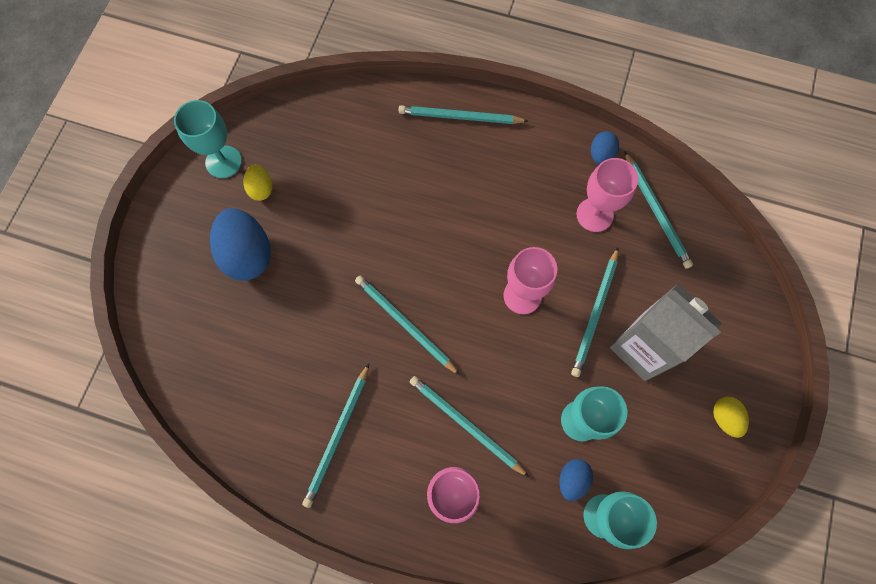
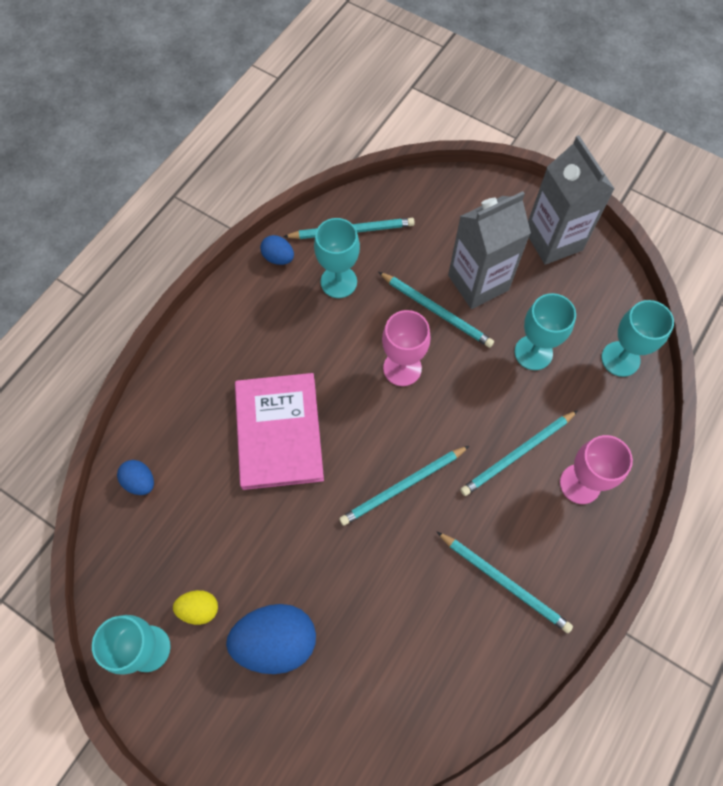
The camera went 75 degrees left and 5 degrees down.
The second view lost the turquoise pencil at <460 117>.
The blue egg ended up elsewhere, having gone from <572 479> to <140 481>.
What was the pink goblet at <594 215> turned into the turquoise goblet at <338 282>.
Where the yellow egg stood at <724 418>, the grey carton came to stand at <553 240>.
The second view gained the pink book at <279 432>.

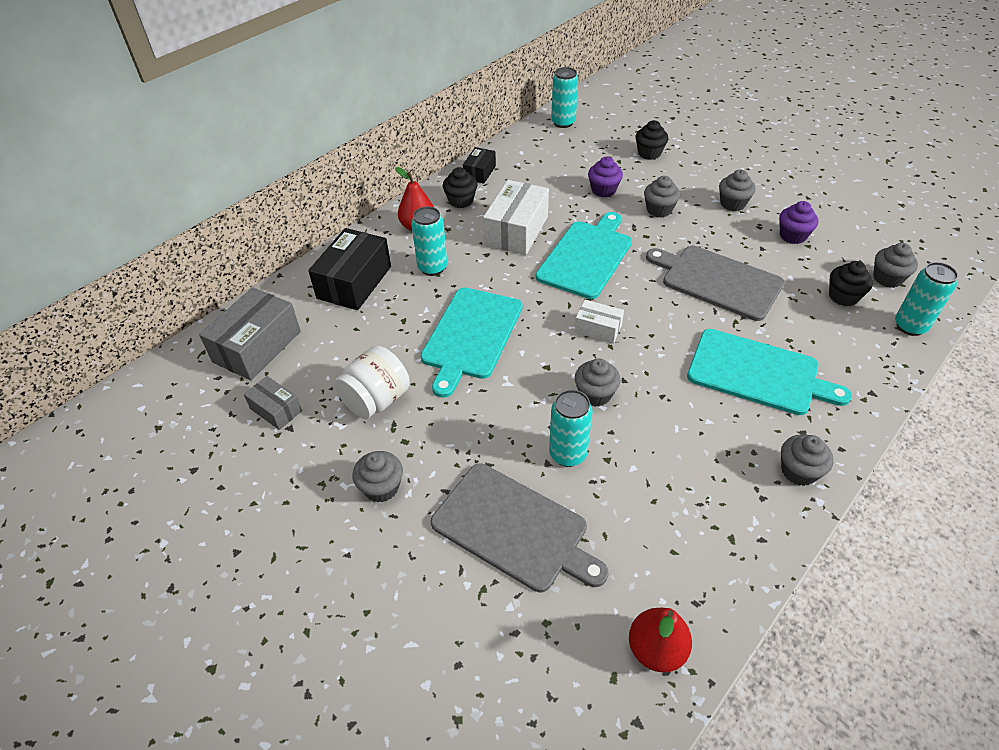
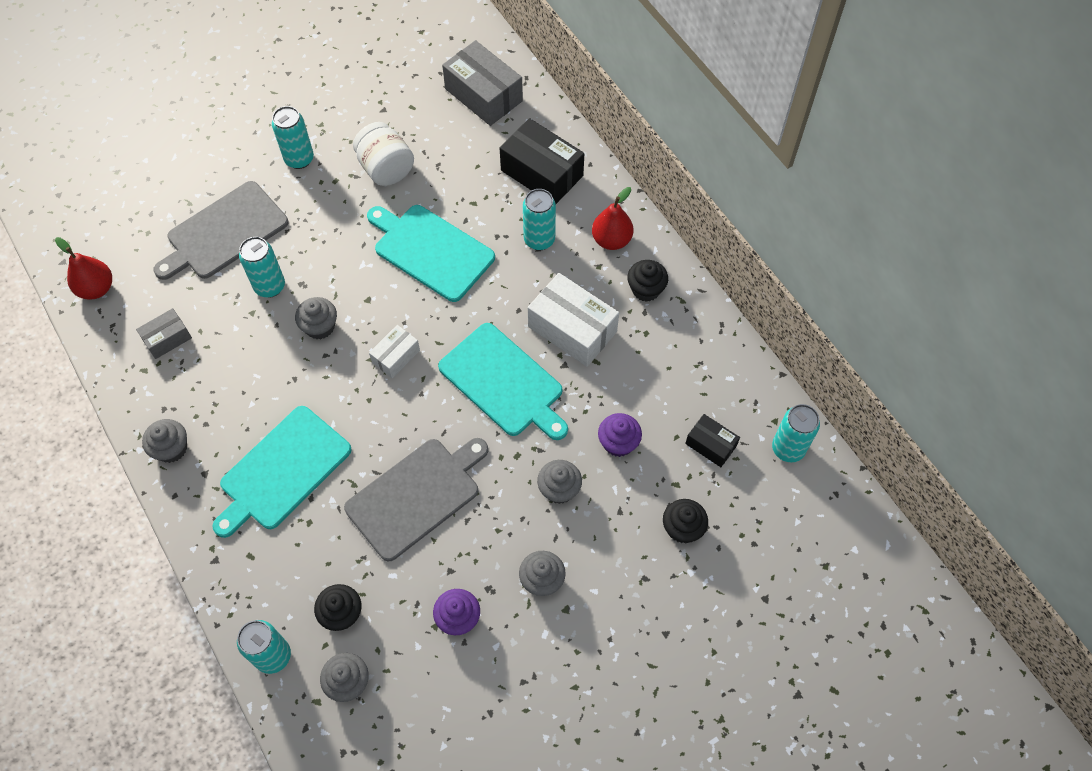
The camera went 105 degrees right and 15 degrees up.
The grey box ended up elsewhere, having gone from <276 410> to <167 338>.
Where the grey cupcake stood at <381 487>, the turquoise can came to stand at <299 159>.
The black box ended up elsewhere, having gone from <479 172> to <710 445>.

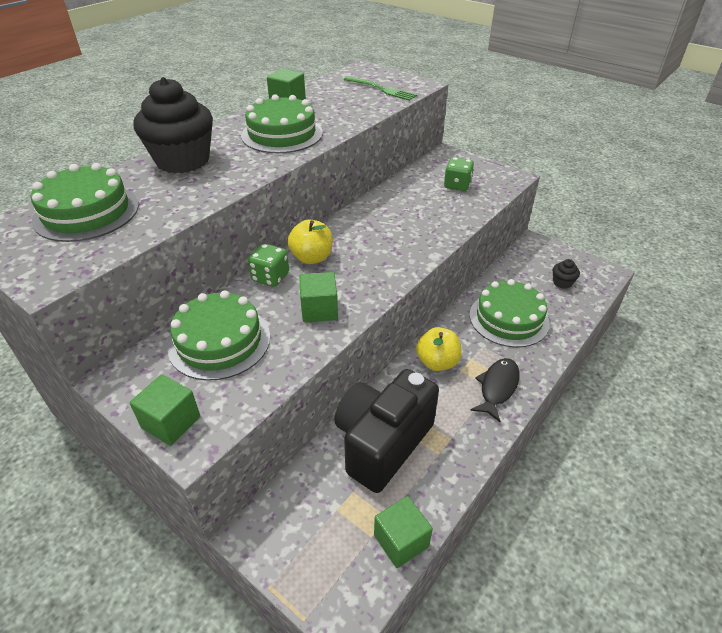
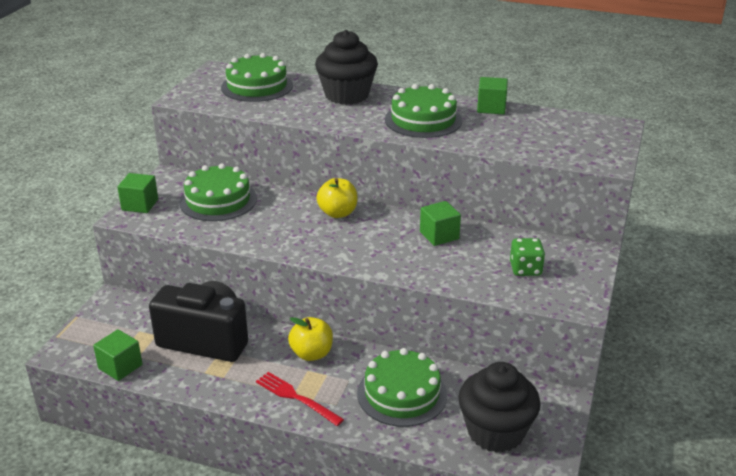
The camera went 70 degrees right and 10 degrees down.
The second view lost the green dice at <270 277>.
The green cube ended up elsewhere, having gone from <319 310> to <439 235>.
The second view lost the green fork at <382 89>.
Where the black fish stood at <497 387>, the red fork came to stand at <295 397>.
The size of the black cupcake at <562 282> changed by a factor of 2.35.

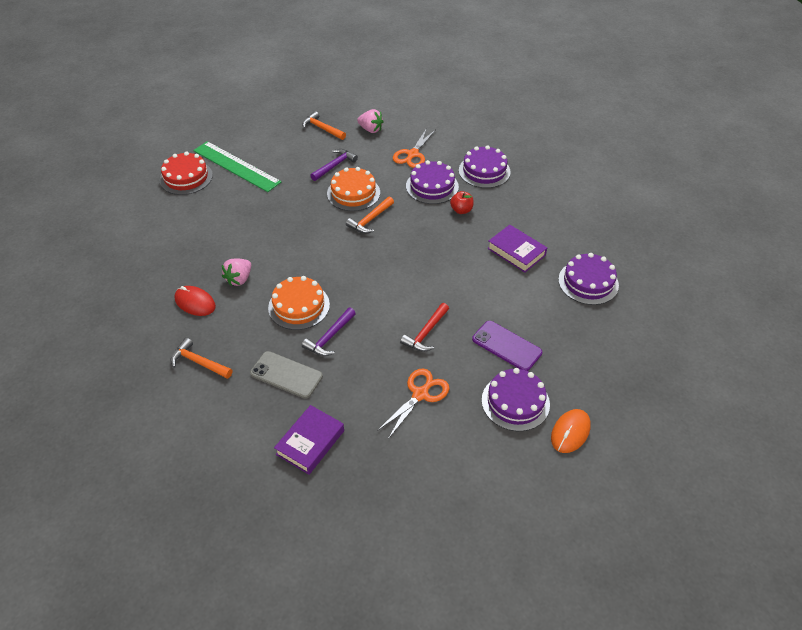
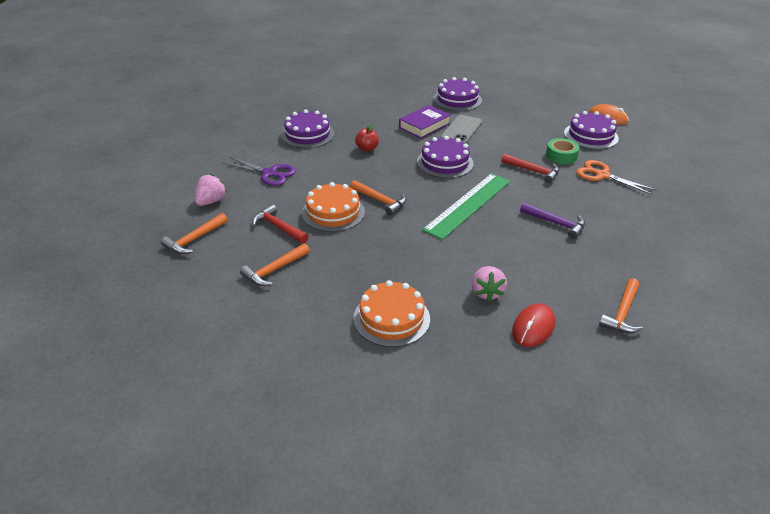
The camera went 90 degrees left and 10 degrees down.
The second view lost the red cake at <186 177>.
The green ruler ended up elsewhere, having gone from <236 166> to <468 205>.
The pink strawberry at <239 279> ended up facing another way, 60 degrees clockwise from before.
The grey phone ended up elsewhere, having gone from <286 375> to <461 130>.
The orange cake ended up elsewhere, having gone from <299 306> to <391 318>.
The second view lost the purple book at <310 442>.
What was the purple hammer at <334 166> turned into the red hammer at <278 227>.
What was the orange scissors at <413 154> turned into the purple scissors at <269 173>.
The purple cake ended up elsewhere, having gone from <432 186> to <445 162>.
The second view lost the purple phone at <506 346>.
The second view gained the orange hammer at <274 270>.
The second view gained the green tape at <561 156>.

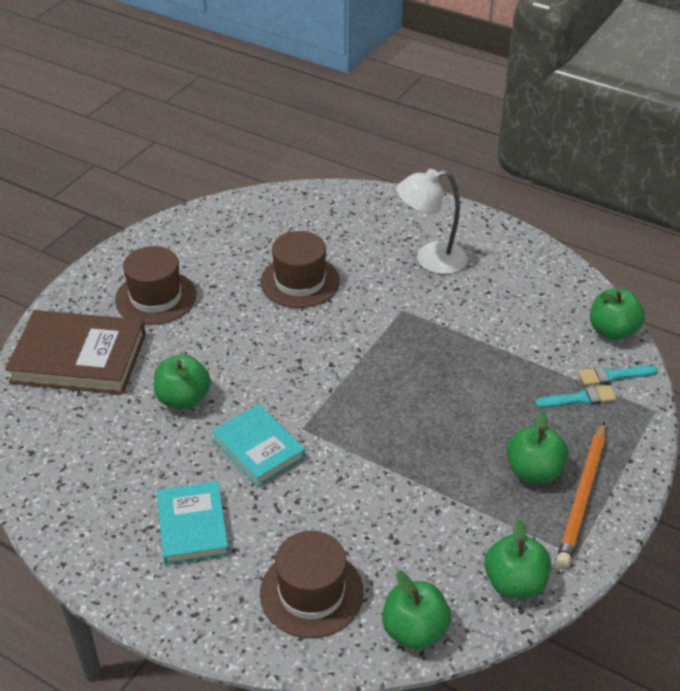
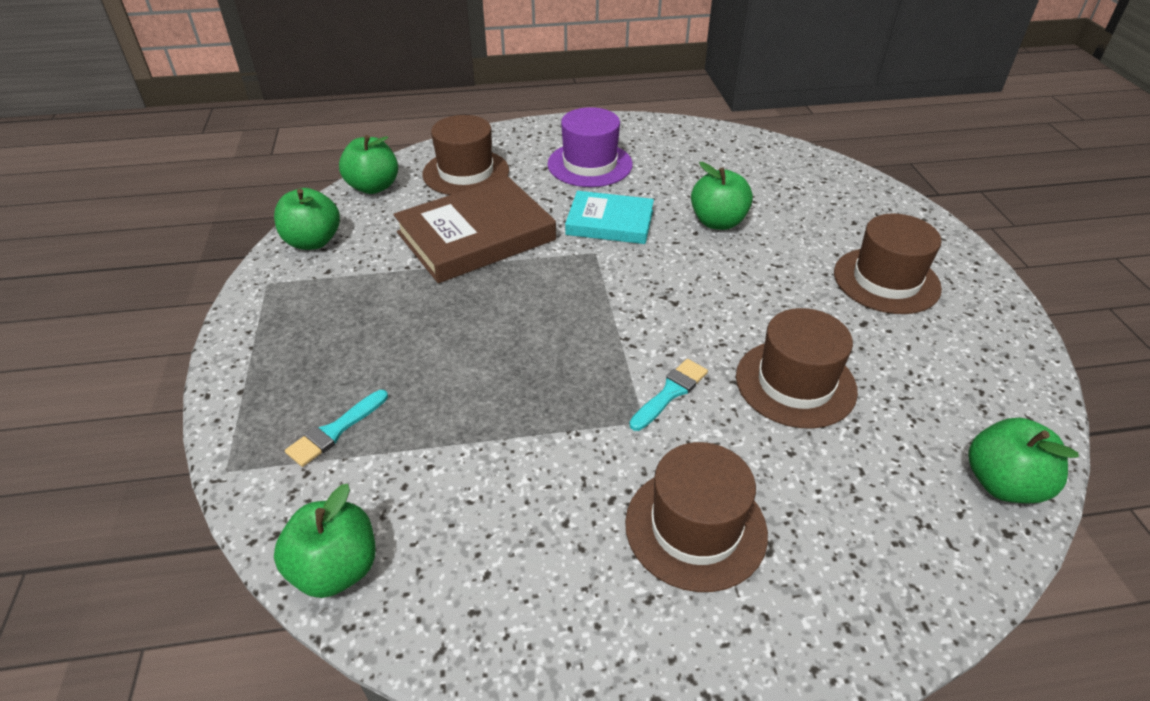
The camera went 140 degrees right and 0 degrees up.
The brown book ended up elsewhere, having gone from <79 358> to <476 236>.
Where the turquoise book stood at <192 526>, the purple hat came to stand at <590 164>.
Where the white lamp stood at <430 259>, the brown hat came to stand at <695 527>.
The green apple ended up elsewhere, having gone from <534 471> to <1003 484>.
The second view lost the orange pencil at <583 496>.
The turquoise brush ended up elsewhere, having gone from <613 376> to <670 392>.

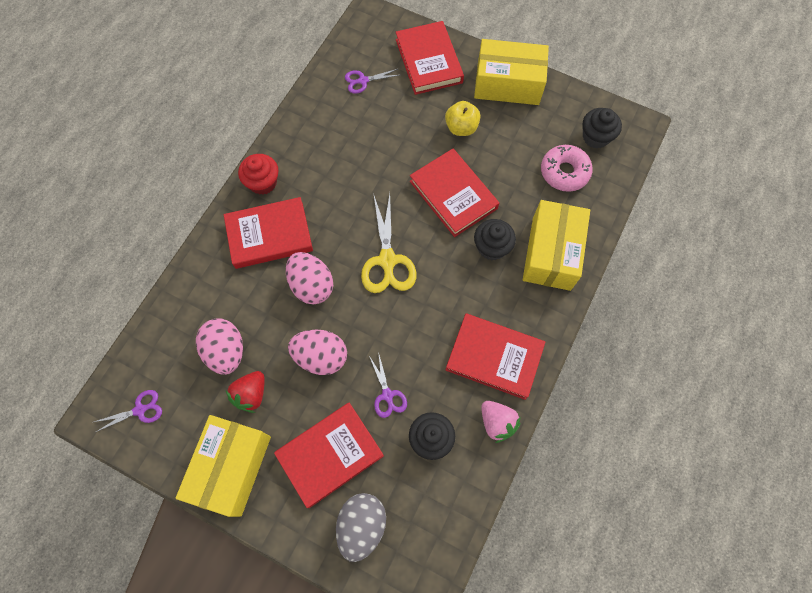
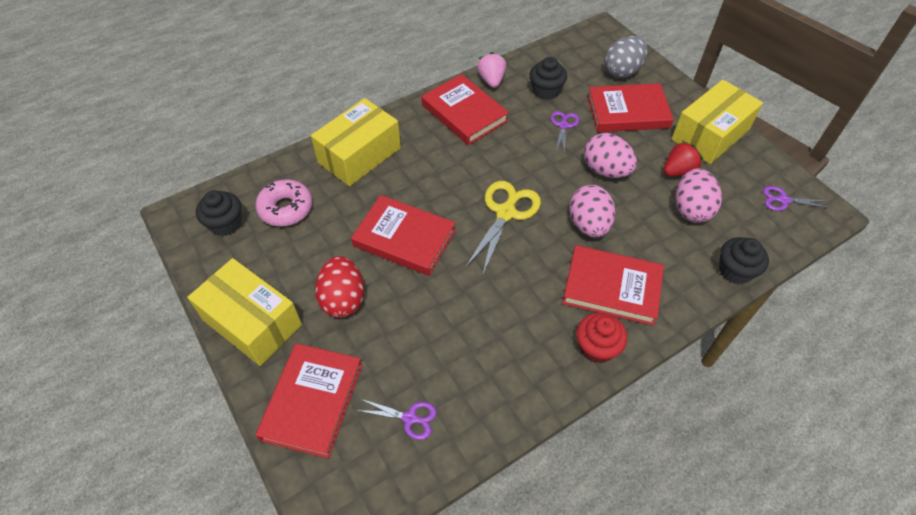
The camera went 150 degrees left and 15 degrees down.
The red book at <453 195> ended up facing another way, 60 degrees counterclockwise from before.
Where the yellow apple stood at <461 128>, the red egg came to stand at <343 299>.
The black cupcake ended up elsewhere, having gone from <491 247> to <735 271>.

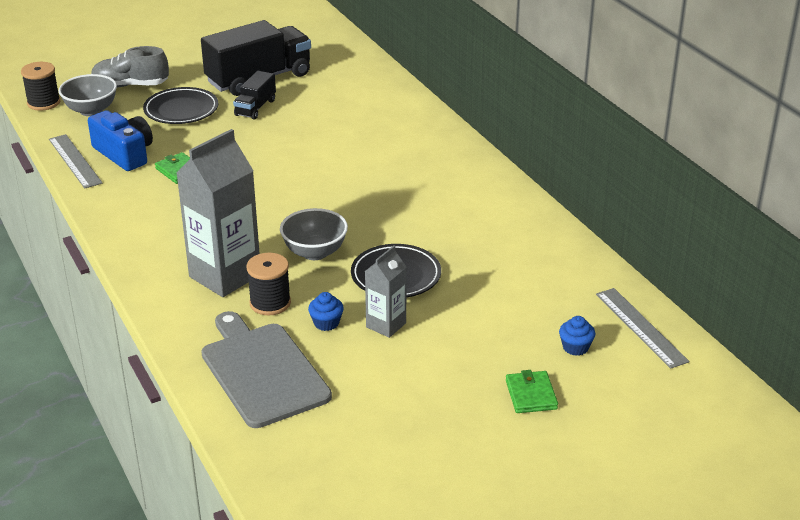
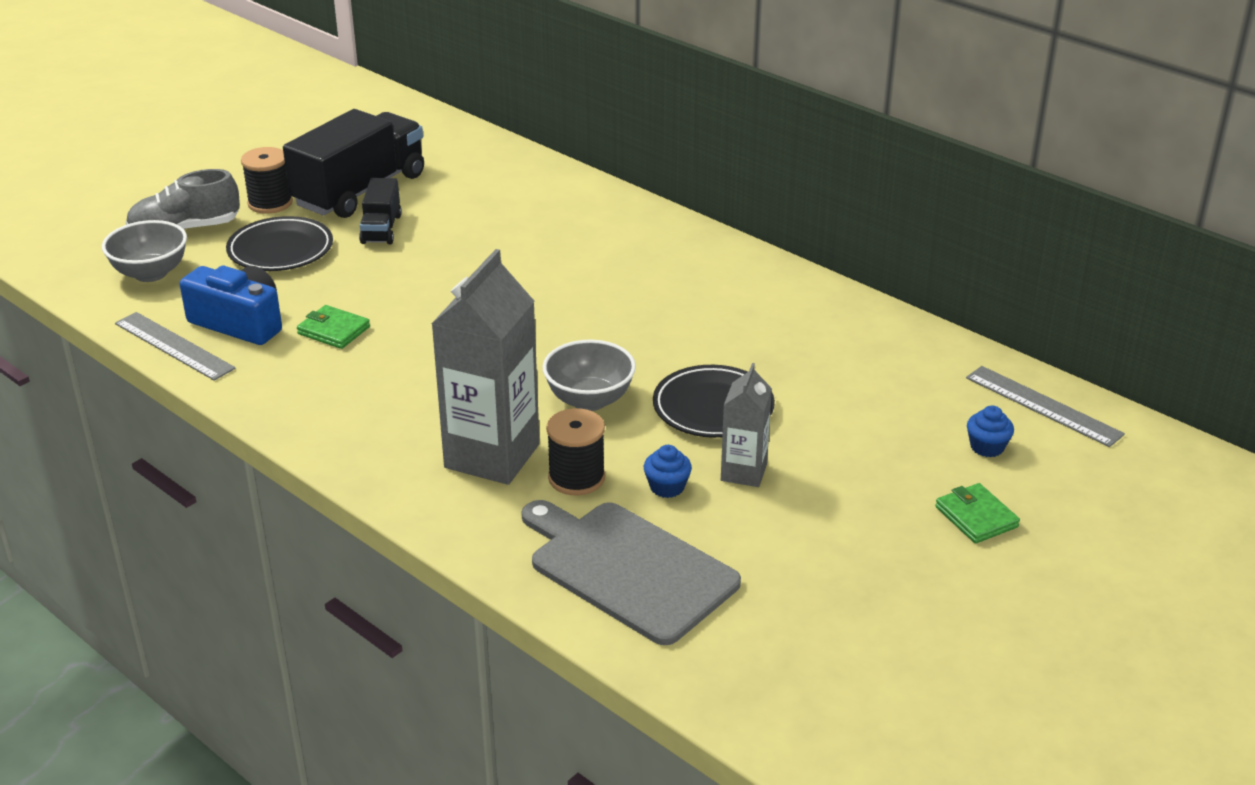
The camera went 20 degrees left and 0 degrees up.
The black spool ended up elsewhere, having gone from <43 103> to <270 203>.

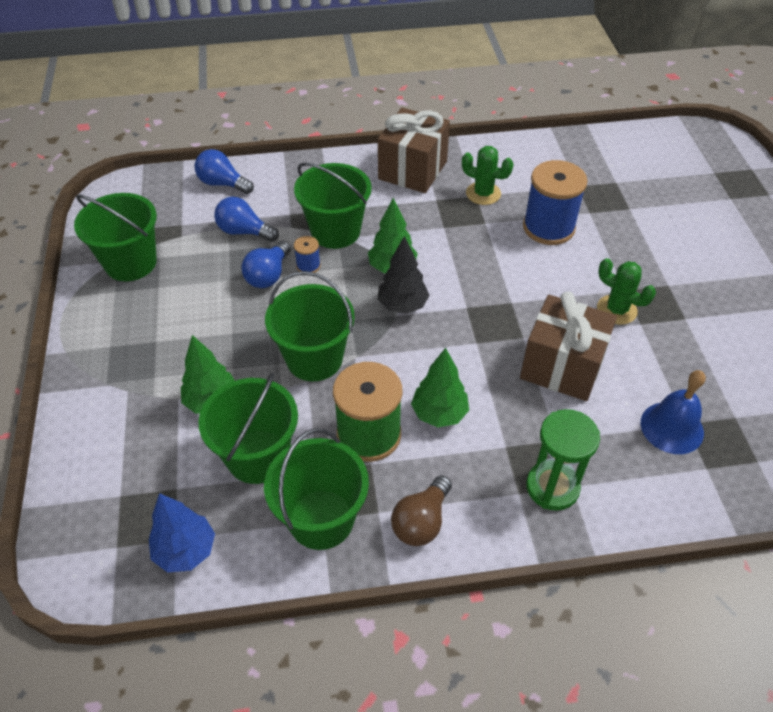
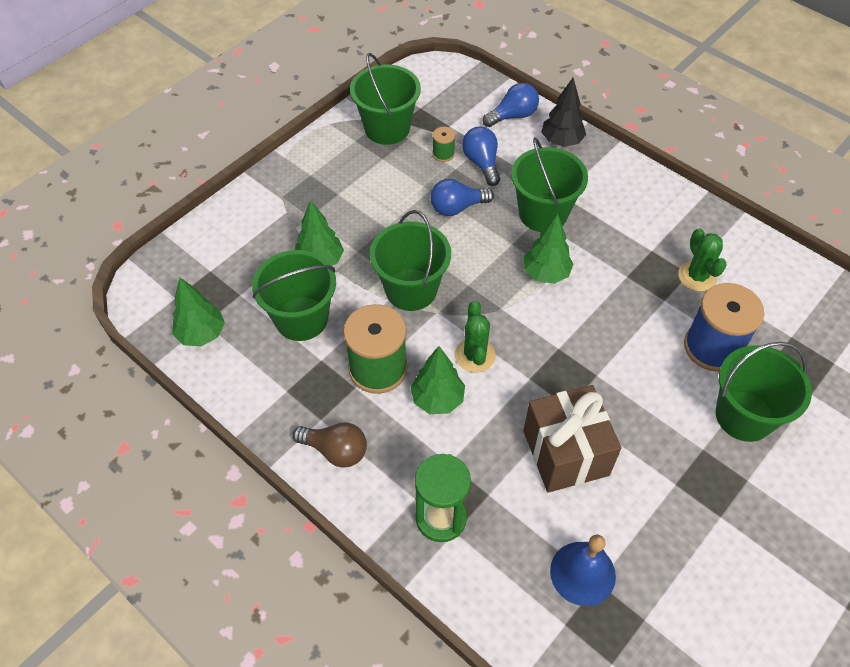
The camera went 50 degrees right and 5 degrees up.
What was the blue tree at <186 551> turned into the green tree at <201 334>.
The blue light bulb at <222 183> ended up facing another way, 75 degrees clockwise from before.
The green bucket ended up elsewhere, having gone from <321 519> to <744 416>.
The second view lost the blue spool at <308 266>.
The second view lost the brown gift at <412 170>.
The black tree ended up elsewhere, having gone from <402 305> to <561 141>.
The brown light bulb at <421 521> ended up facing another way, 150 degrees counterclockwise from before.
The green cactus ended up elsewhere, having gone from <616 310> to <474 355>.
The second view gained the green spool at <443 154>.

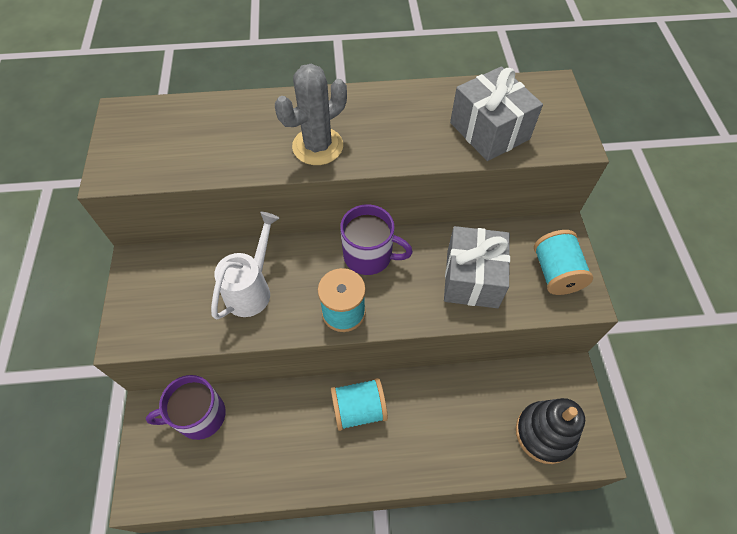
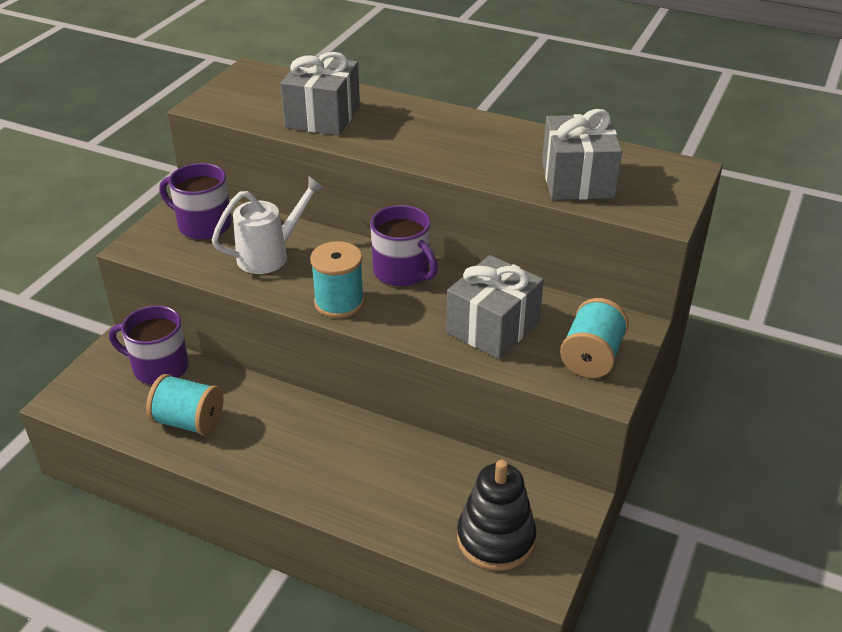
The camera went 30 degrees right and 20 degrees down.
The second view lost the grey cactus at <317 146>.
The turquoise spool ended up elsewhere, having gone from <359 409> to <189 421>.
The second view gained the purple mug at <203 225>.
The second view gained the grey gift at <323 116>.

